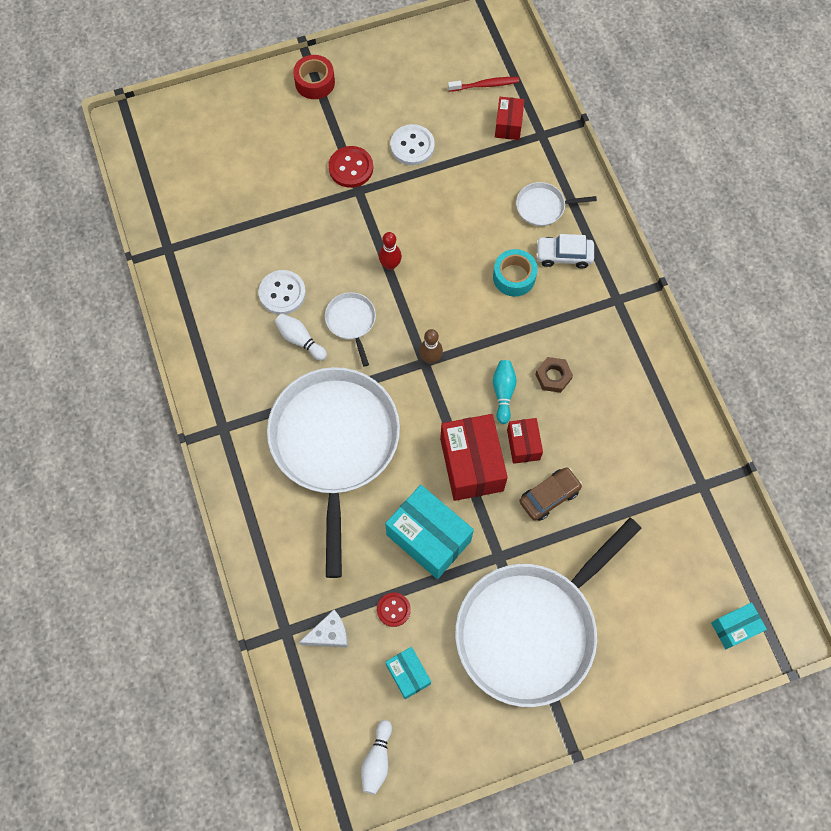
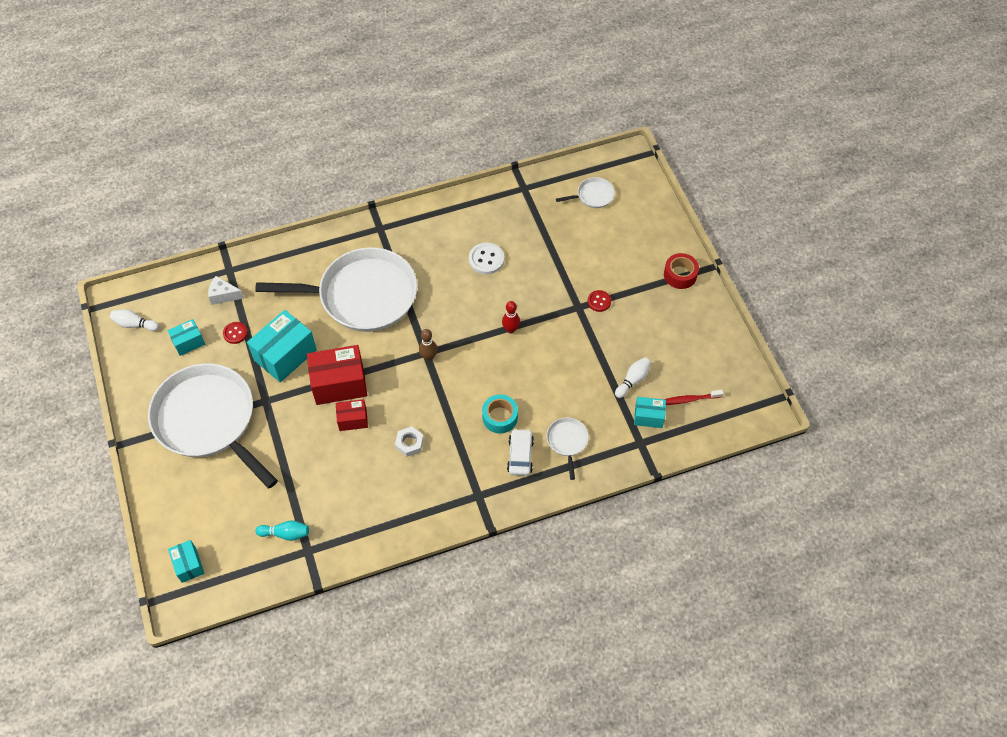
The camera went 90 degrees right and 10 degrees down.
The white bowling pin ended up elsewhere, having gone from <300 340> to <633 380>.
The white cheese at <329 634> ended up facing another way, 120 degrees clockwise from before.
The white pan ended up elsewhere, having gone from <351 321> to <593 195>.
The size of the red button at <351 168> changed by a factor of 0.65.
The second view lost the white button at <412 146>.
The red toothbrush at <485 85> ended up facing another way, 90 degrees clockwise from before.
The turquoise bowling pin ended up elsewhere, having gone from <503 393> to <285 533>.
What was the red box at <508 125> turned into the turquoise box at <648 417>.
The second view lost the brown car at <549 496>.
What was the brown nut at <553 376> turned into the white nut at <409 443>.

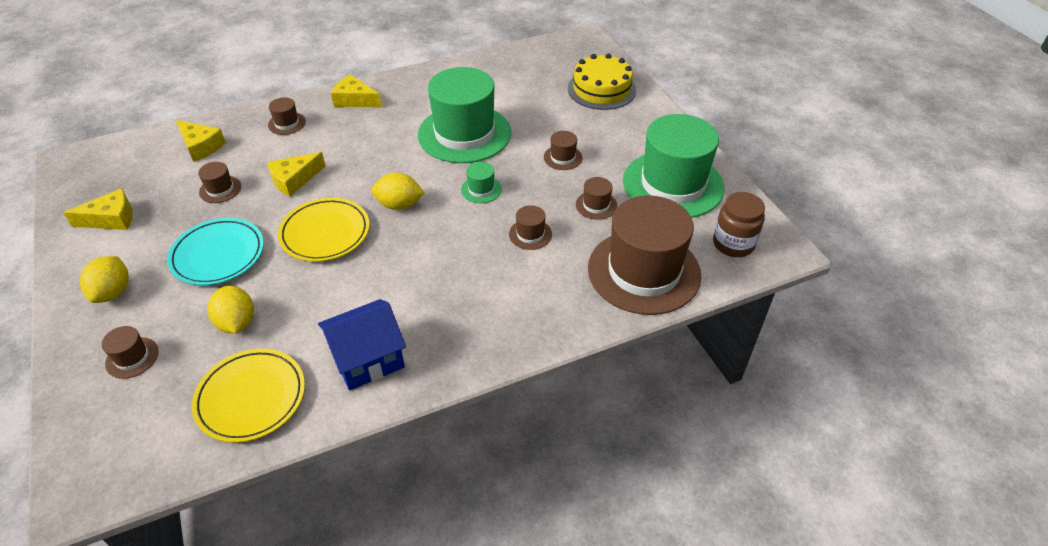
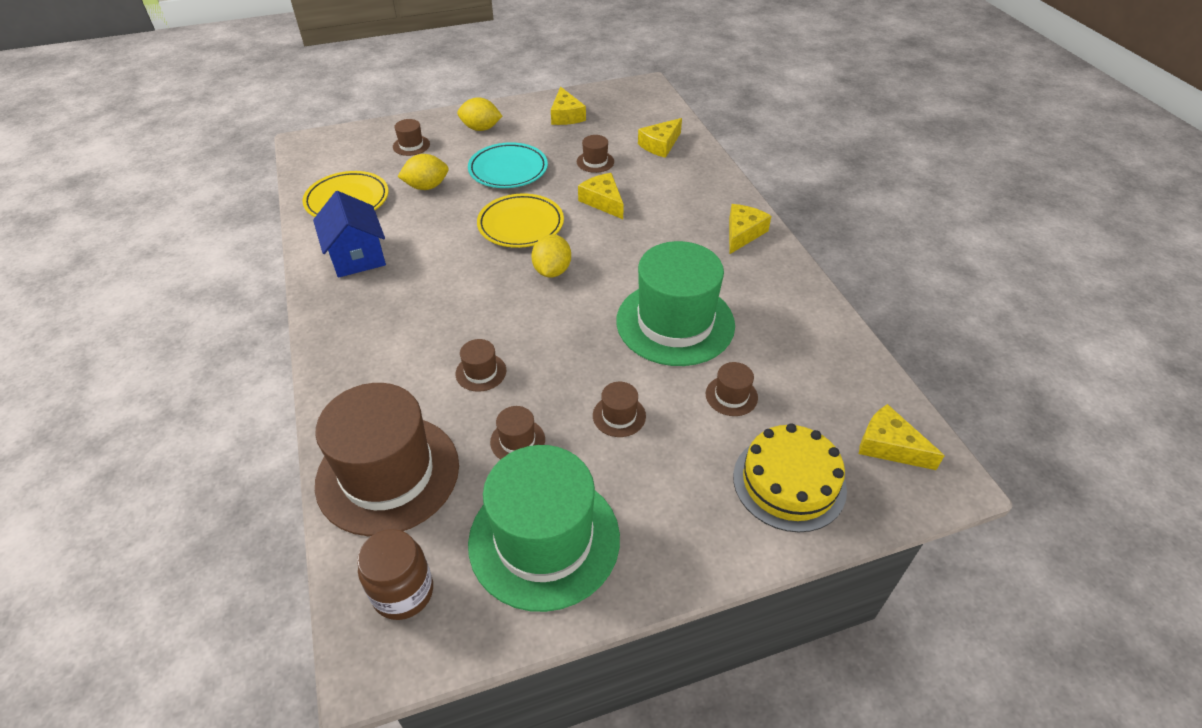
The camera went 95 degrees right and 0 degrees up.
The brown hat ended up elsewhere, having gone from <287 123> to <731 396>.
The second view lost the green hat at <481 189>.
The second view gained the yellow cheese at <889 446>.

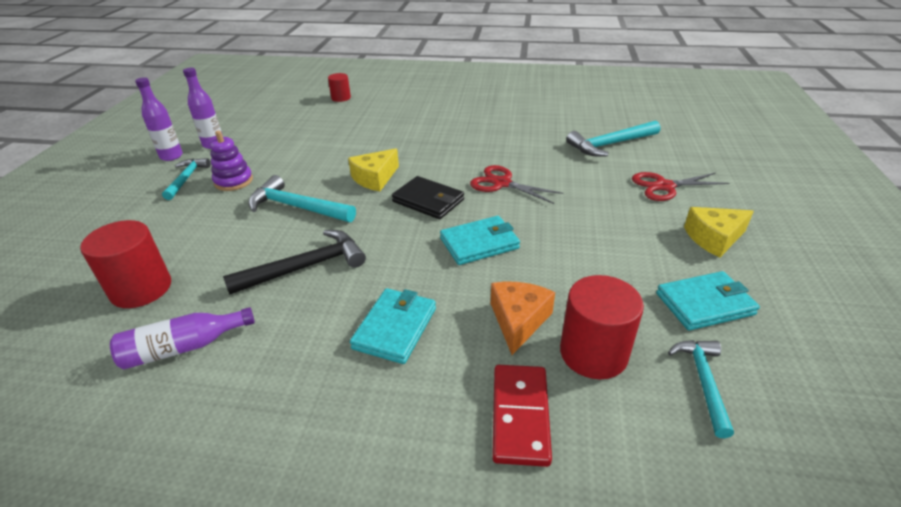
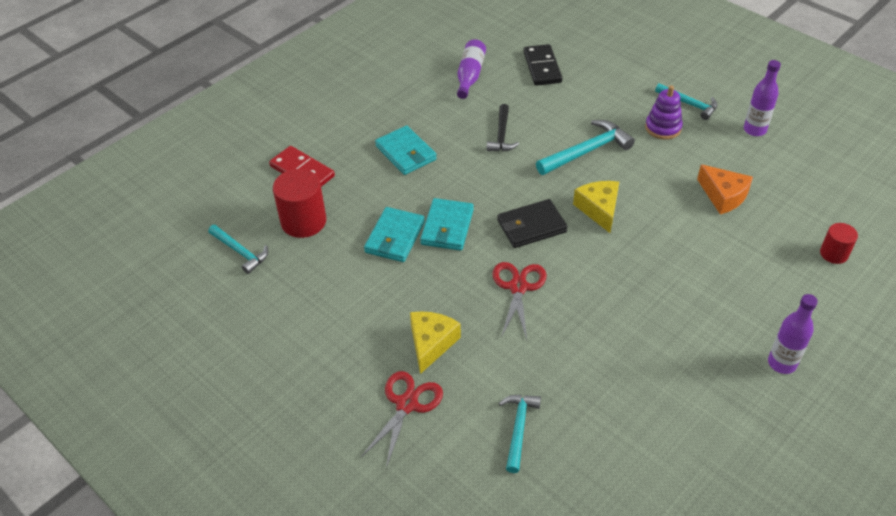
The camera went 125 degrees right and 10 degrees up.
Where the red cylinder stood at <141 289>, the black domino came to stand at <542 67>.
The purple bottle ended up elsewhere, having gone from <171 156> to <782 363>.
The size of the black hammer at <305 267> changed by a factor of 0.66.
The red scissors at <502 183> ended up facing another way, 60 degrees counterclockwise from before.
The orange cheese ended up elsewhere, having gone from <518 320> to <723 196>.
The size of the turquoise hammer at <610 144> changed by a factor of 0.66.
The turquoise wallet ended up elsewhere, having gone from <705 304> to <394 237>.
The yellow cheese ended up elsewhere, having gone from <714 238> to <431 343>.

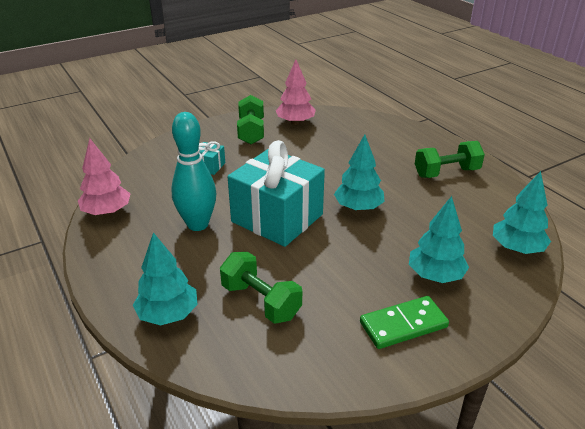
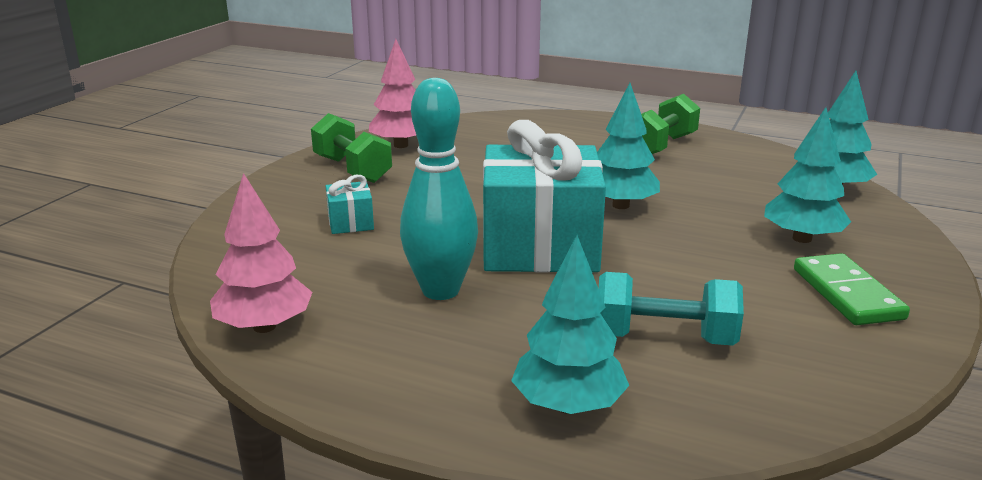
The camera went 35 degrees left and 10 degrees down.
What was the green dumbbell at <261 301> turned into the turquoise dumbbell at <664 338>.
The green domino at <403 324> ended up facing another way, 45 degrees counterclockwise from before.

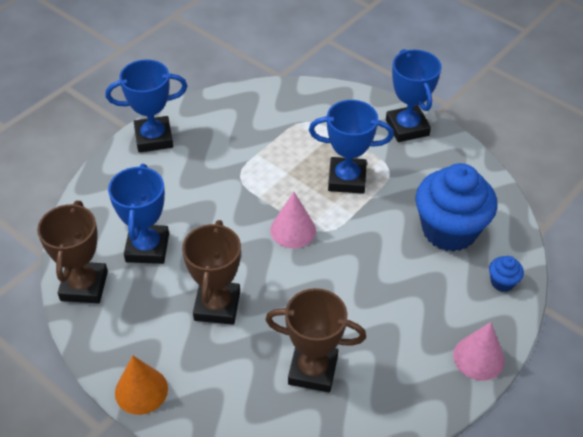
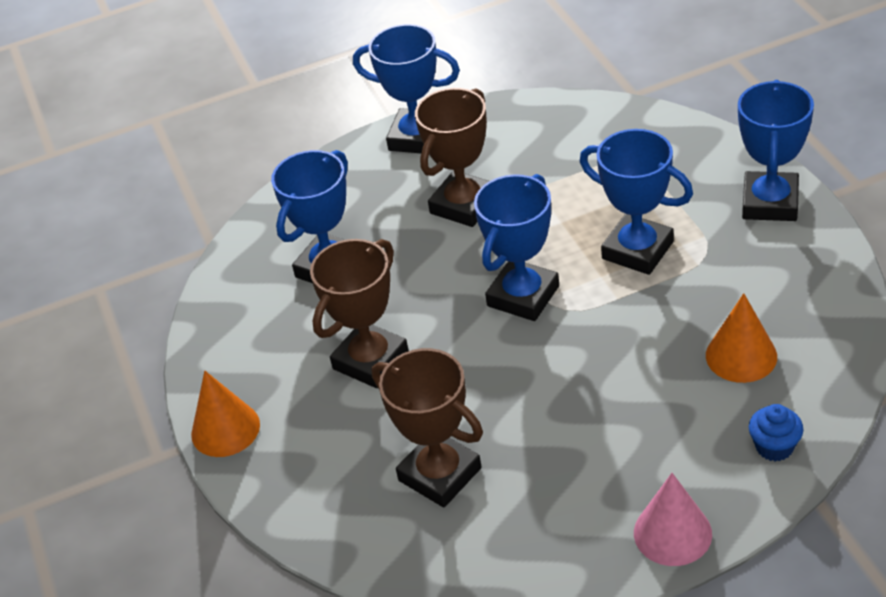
The camera went 35 degrees right and 5 degrees down.
The brown trophy ended up elsewhere, having gone from <84 286> to <464 205>.
Where the pink cone stood at <293 230>, the blue trophy came to stand at <523 296>.
Where the blue cupcake stood at <449 230>, the orange cone came to stand at <741 356>.

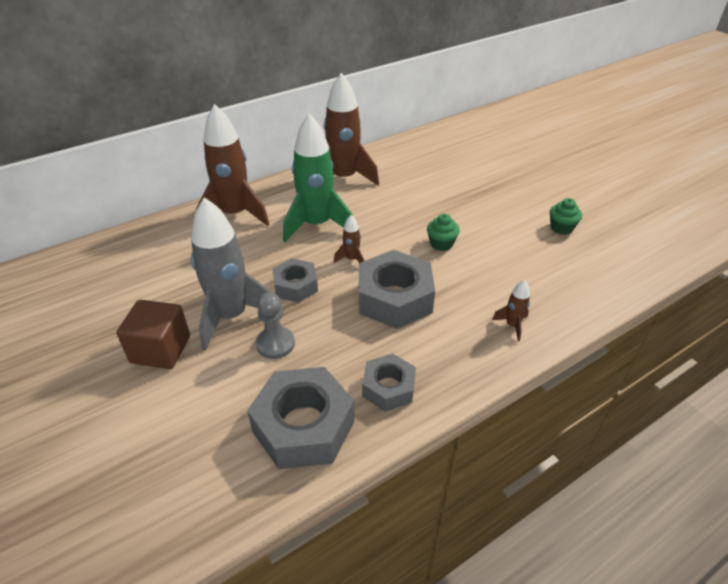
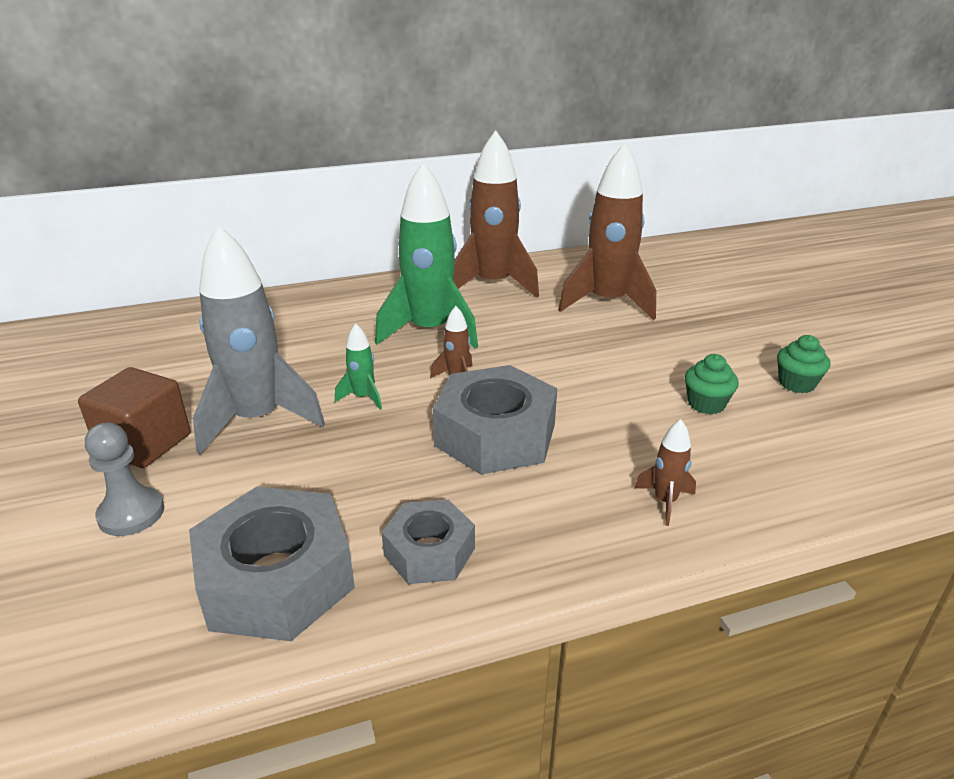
The camera went 15 degrees right and 10 degrees down.
The brown rocket ended up elsewhere, having gone from <235 214> to <607 303>.
The grey pawn ended up elsewhere, having gone from <275 344> to <131 514>.
Where the grey nut stood at <295 286>, the green rocket came to stand at <363 397>.
The green cupcake ended up elsewhere, having gone from <441 244> to <706 404>.

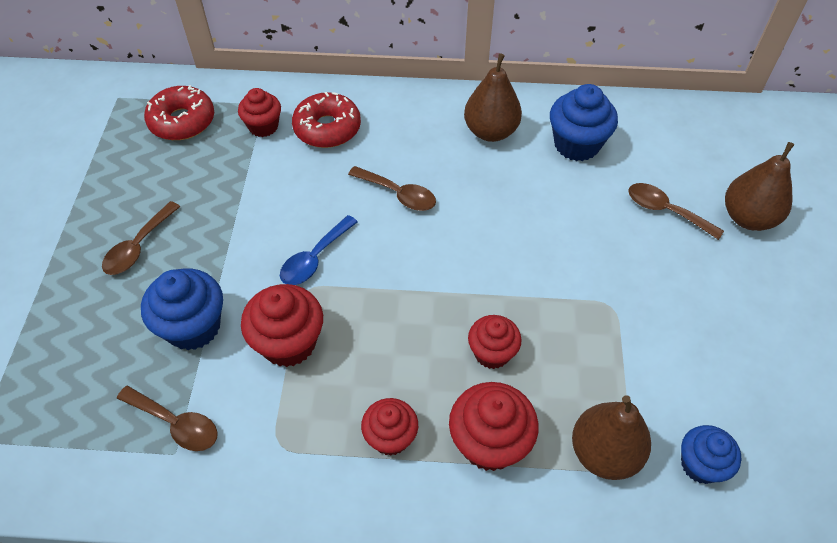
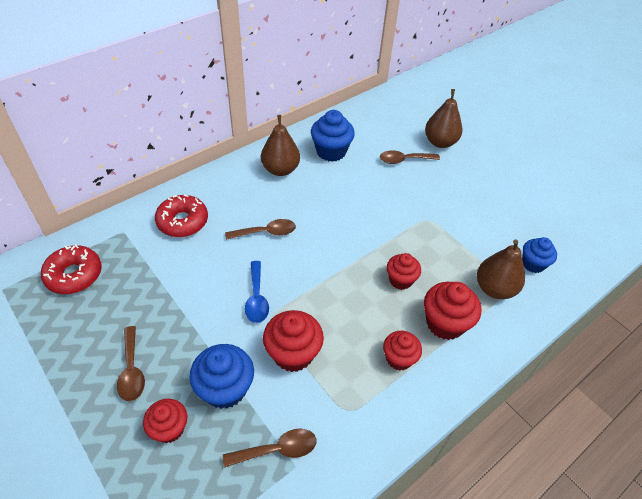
The camera went 45 degrees left and 5 degrees down.
The red cupcake ended up elsewhere, having gone from <263 126> to <169 428>.

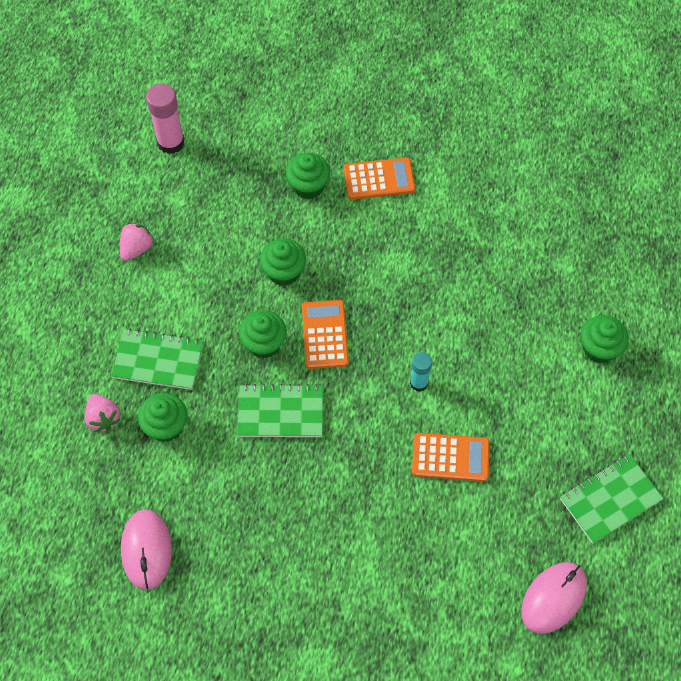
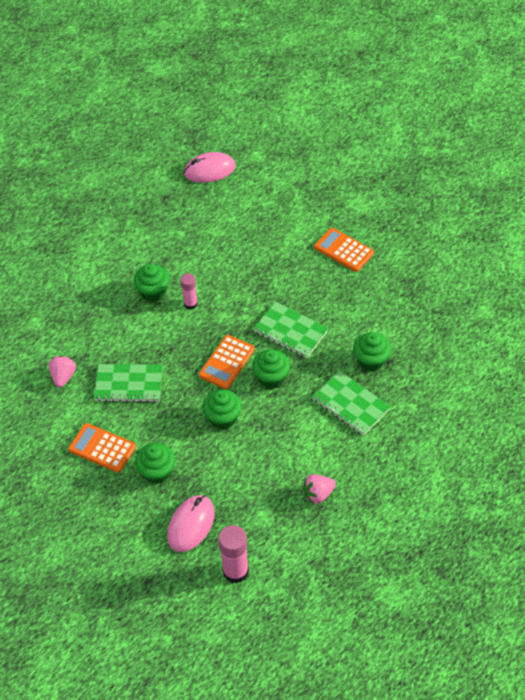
The camera went 145 degrees left and 10 degrees down.
The pink strawberry ended up elsewhere, having gone from <103 418> to <63 376>.
The pink mouse ended up elsewhere, having gone from <146 550> to <191 524>.
What was the turquoise glue stick at <419 383> turned into the pink glue stick at <190 304>.
The orange calculator ended up elsewhere, having gone from <450 457> to <343 250>.
The green notebook ended up elsewhere, having gone from <610 499> to <129 384>.
The green cupcake ended up elsewhere, having gone from <599 348> to <153 292>.

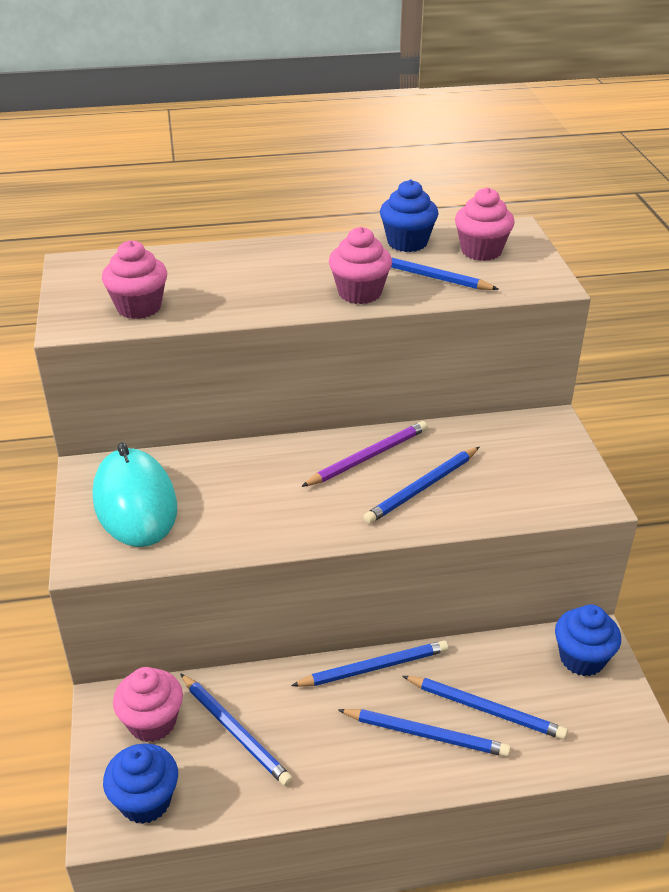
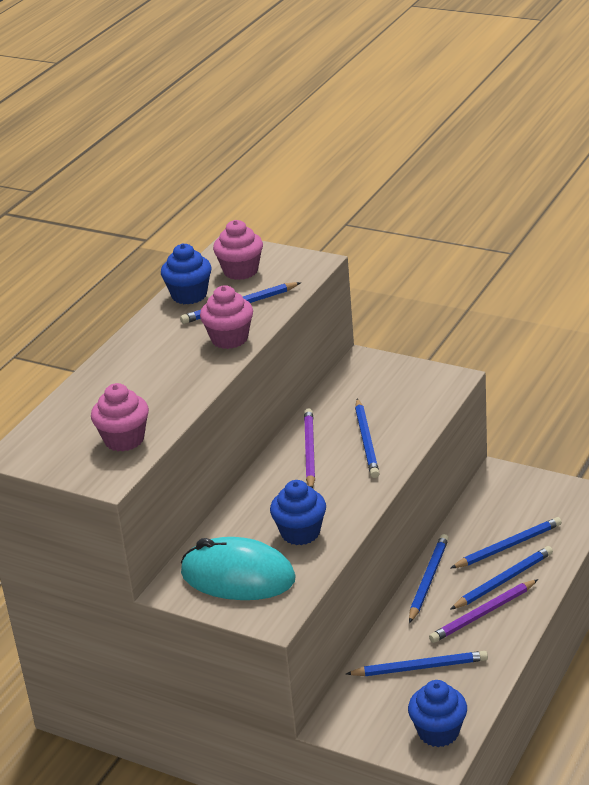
The camera went 50 degrees left and 5 degrees down.
The second view lost the pink cupcake at <152 722>.
The blue cupcake ended up elsewhere, having gone from <582 658> to <300 533>.
The second view gained the purple pencil at <483 614>.

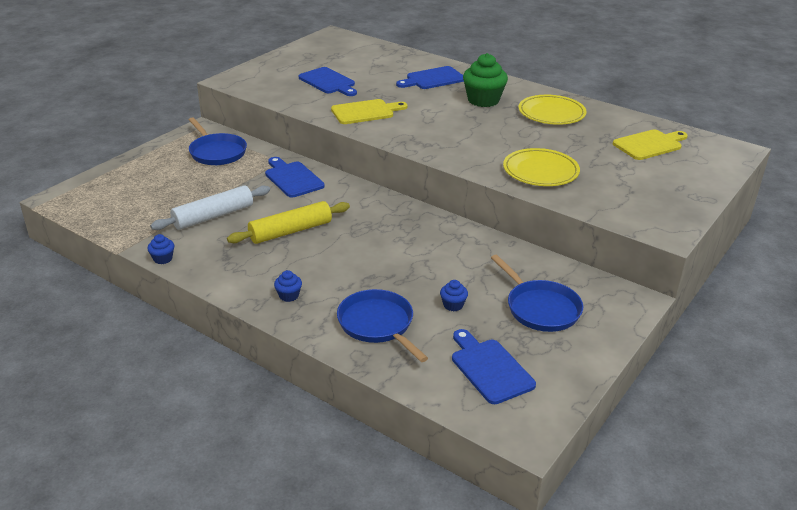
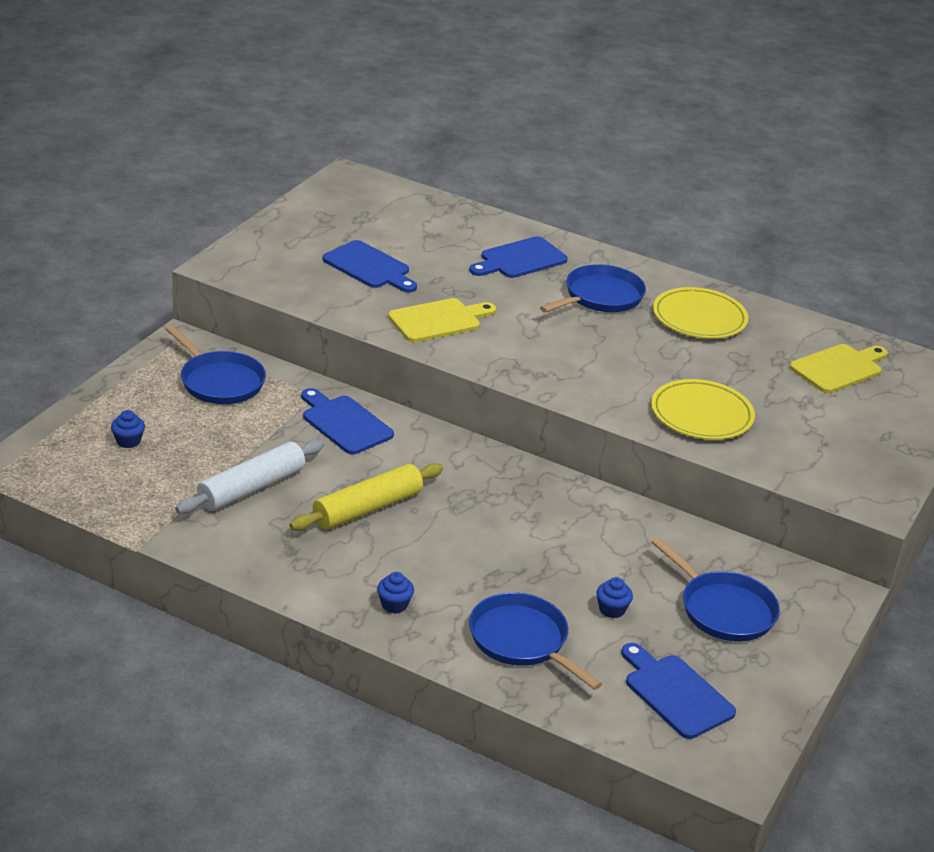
The camera went 10 degrees left and 0 degrees up.
The blue cupcake ended up elsewhere, having gone from <163 259> to <128 441>.
Where the green cupcake stood at <483 100>, the blue pan came to stand at <600 297>.

